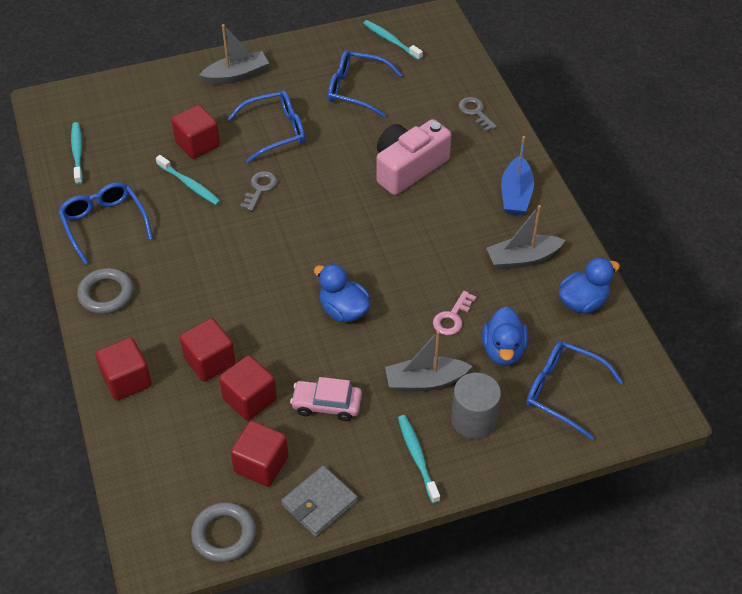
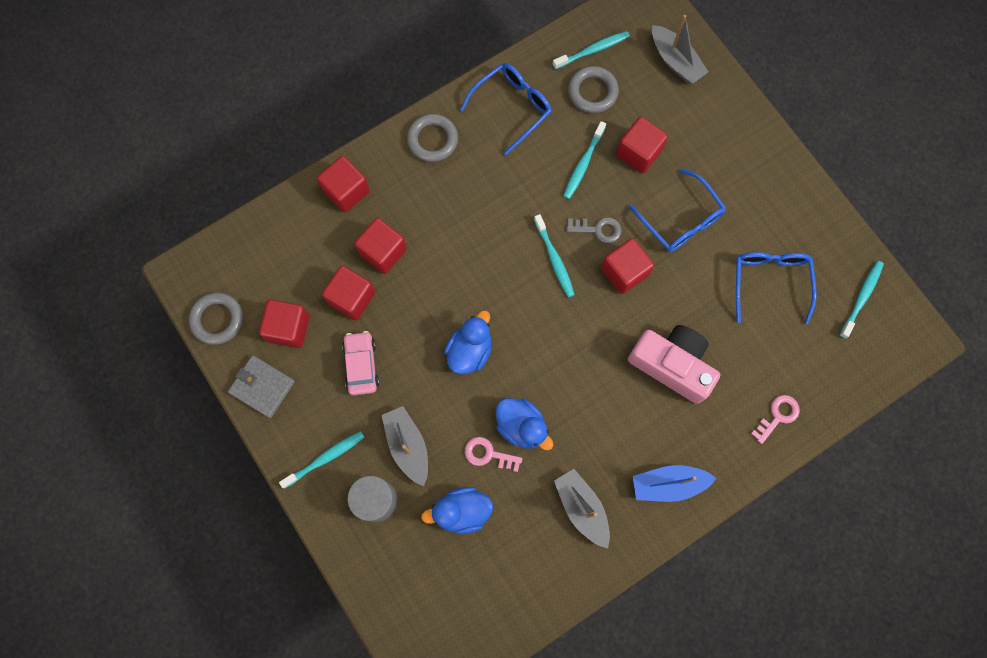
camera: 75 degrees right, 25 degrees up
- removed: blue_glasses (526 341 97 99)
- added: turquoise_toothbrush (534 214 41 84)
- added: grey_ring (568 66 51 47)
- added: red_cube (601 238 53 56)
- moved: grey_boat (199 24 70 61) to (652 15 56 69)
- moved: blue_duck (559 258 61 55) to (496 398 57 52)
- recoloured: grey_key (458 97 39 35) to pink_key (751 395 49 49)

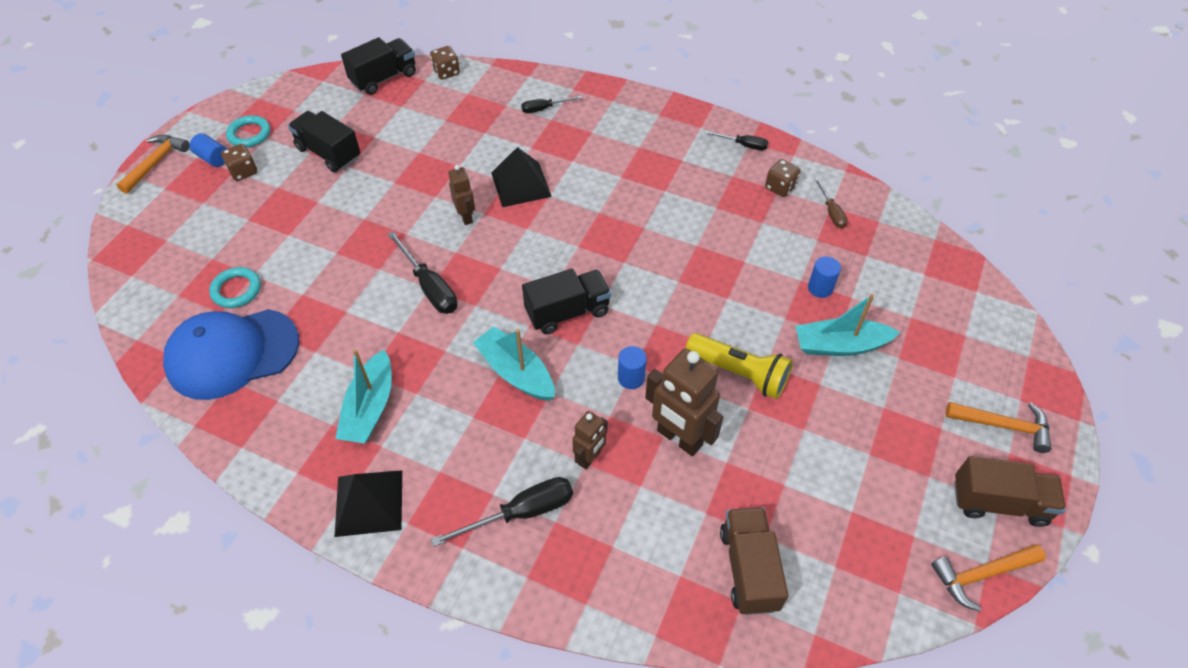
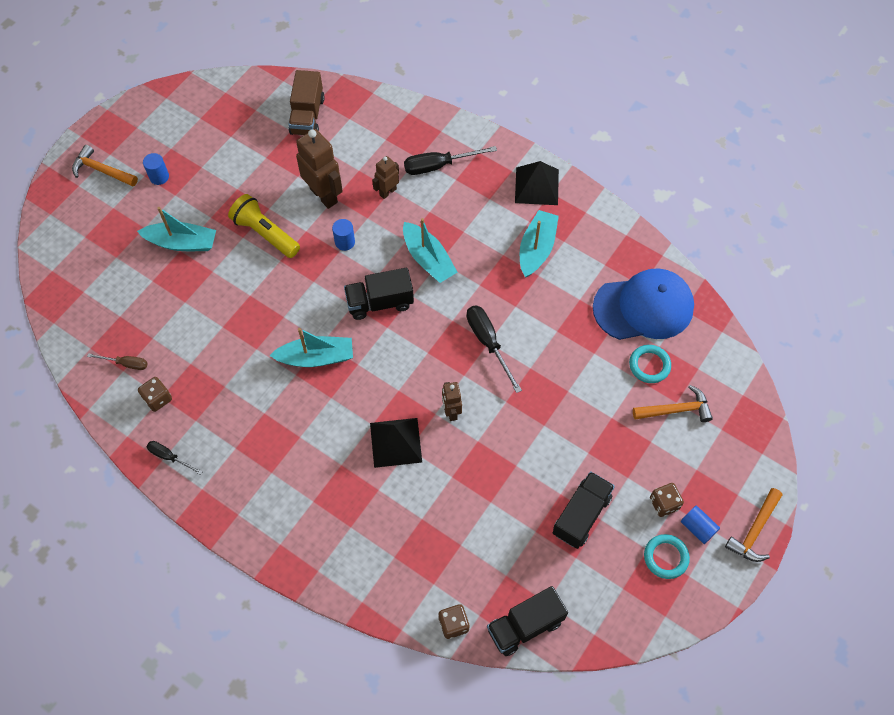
camera: 170 degrees left, 10 degrees up
- removed: black_screwdriver (521 96 61 17)
- removed: brown_truck (954 456 112 71)
- added: turquoise_boat (269 328 84 39)
- moved: blue_cylinder (808 256 33 42) to (143 153 26 32)
- moved: orange_hammer (931 544 115 68) to (633 385 80 37)
- turned: black_truck (288 111 72 61) = (553 471 62 78) 105 degrees counterclockwise
- turned: brown_screwdriver (814 178 34 51) = (87 353 61 17) 105 degrees clockwise

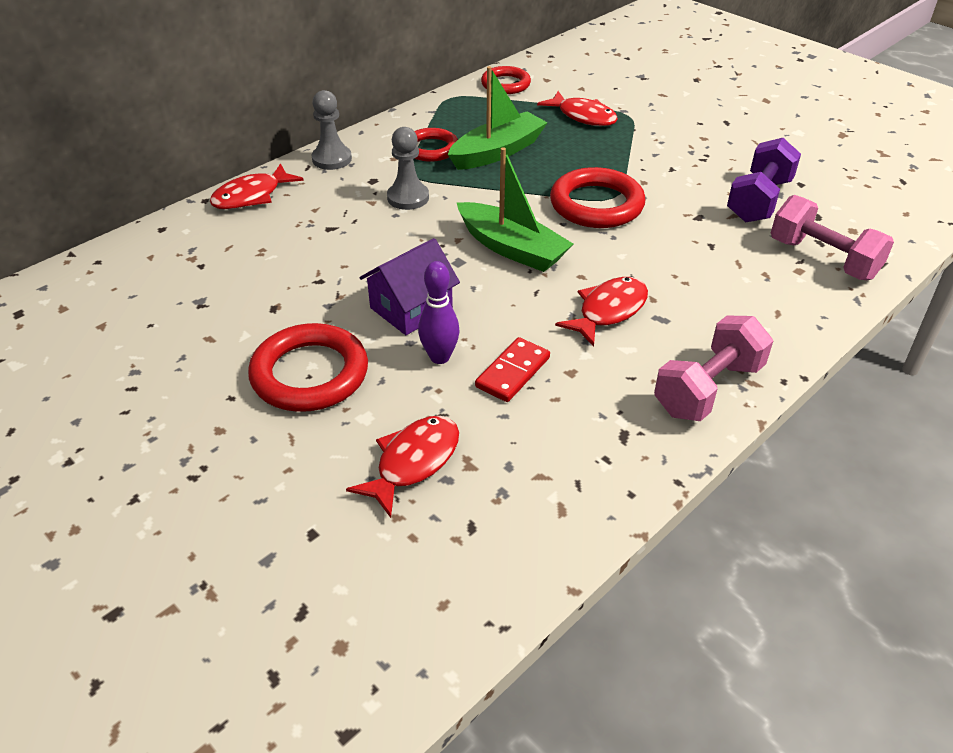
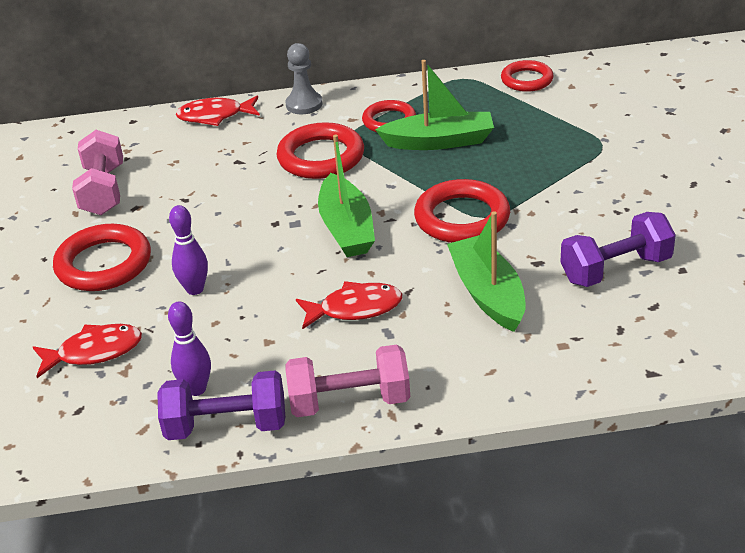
camera: 40 degrees right, 5 degrees down
- removed: purple_house (359 238 101 97)
- removed: red_domino (475 337 75 65)
- removed: red_fish (537 91 81 35)
- added: purple_dumbbell (157 370 128 70)
- added: purple_bowling_pin (168 301 43 95)
- added: green_boat (447 211 79 121)
- moved: pink_dumbbell (771 195 123 85) to (72 130 51 85)
- replaced: grey_pawn (387 127 42 83) to red_ring (276 122 88 57)

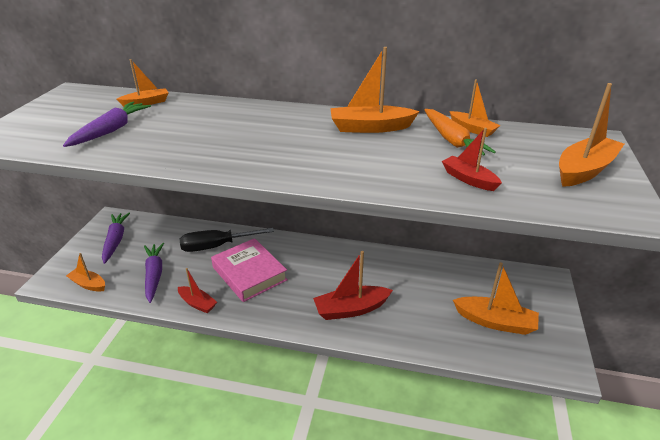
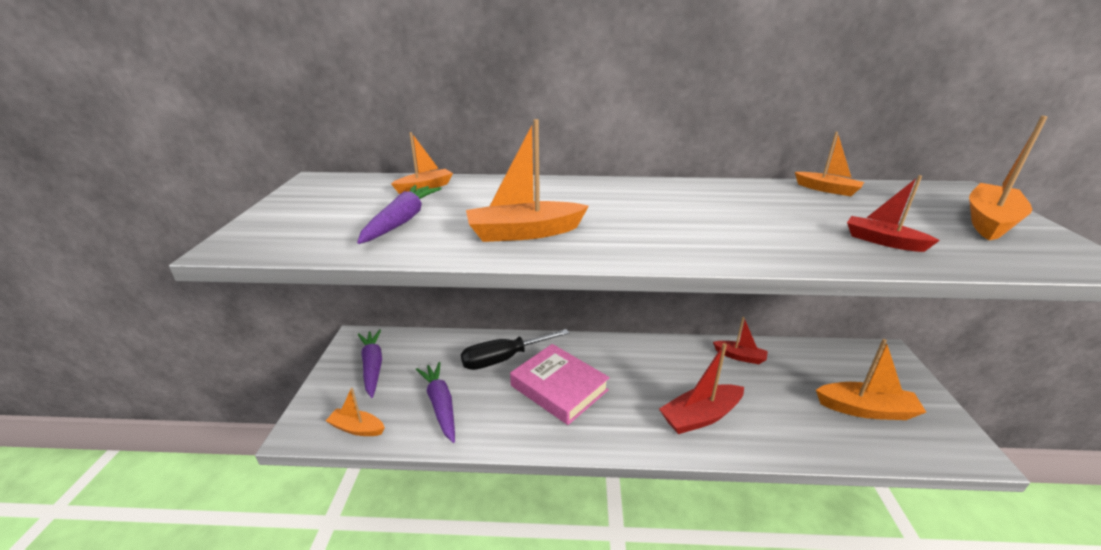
camera: 10 degrees left, 5 degrees down
- removed: orange_carrot (424 109 72 47)
- moved: red_boat (178 268 39 45) to (713 317 55 47)
- moved: orange_boat (330 47 90 86) to (466 119 123 123)

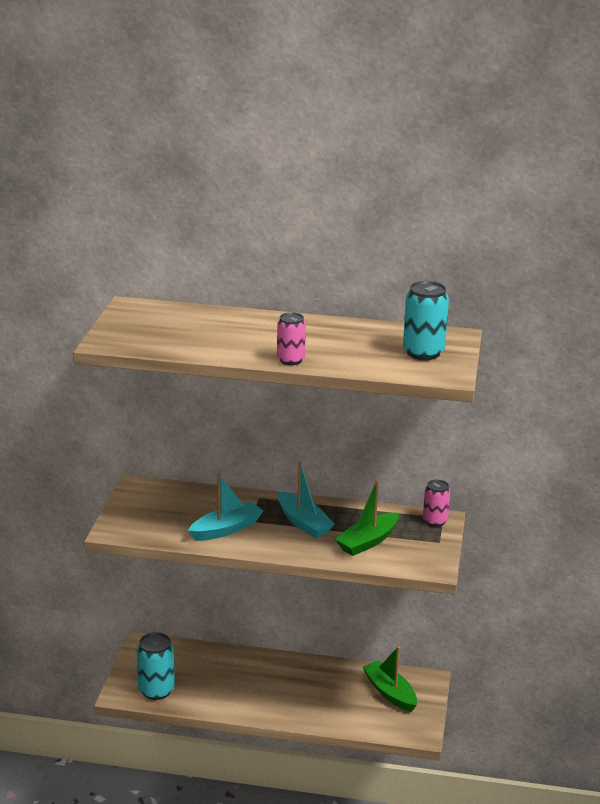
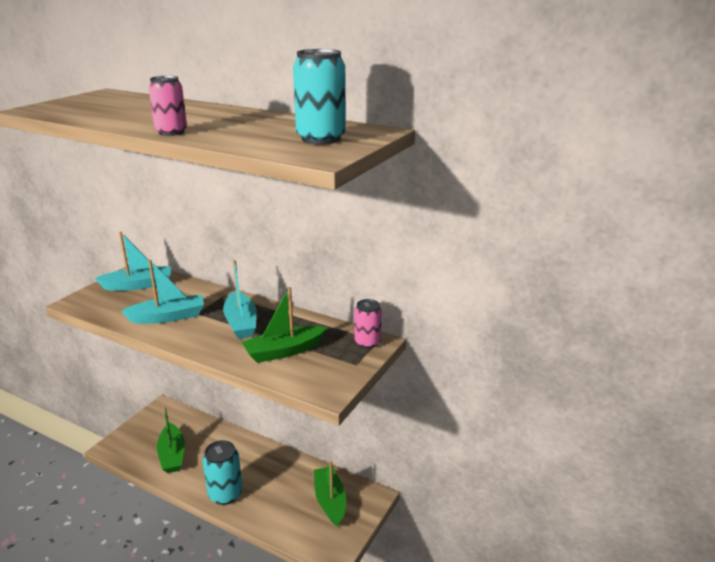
camera: 20 degrees right, 0 degrees up
- added: turquoise_boat (95 232 76 59)
- added: green_boat (157 407 28 66)
- moved: turquoise_can (137 632 38 68) to (203 440 40 65)

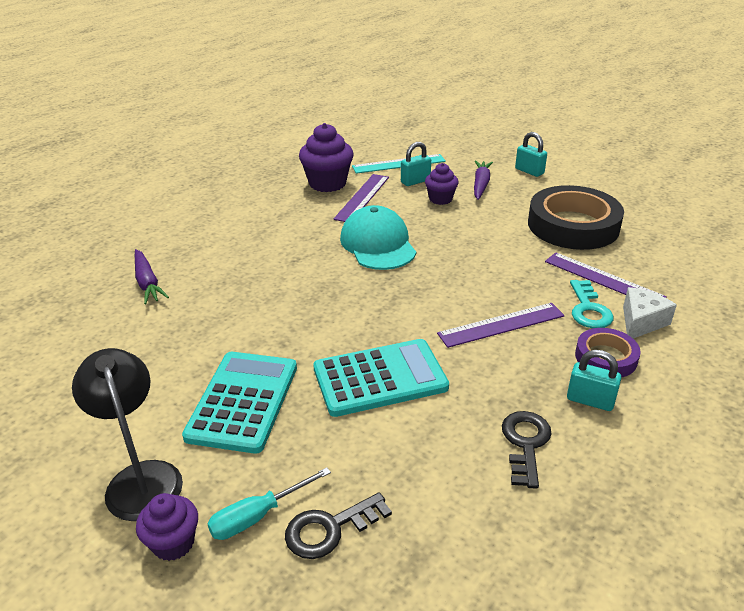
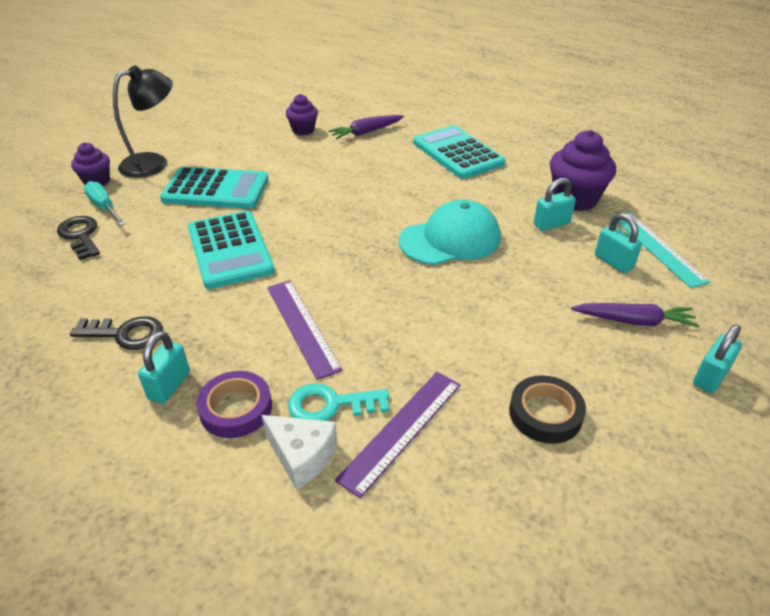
camera: 85 degrees right, 5 degrees up
- added: turquoise_calculator (413 125 93 54)
- moved: purple_cupcake (425 163 34 42) to (286 94 32 41)
- replaced: purple_ruler (333 174 56 48) to turquoise_padlock (534 178 42 53)
- resized: black_tape (528 185 96 65) = (509 375 77 69) x0.52

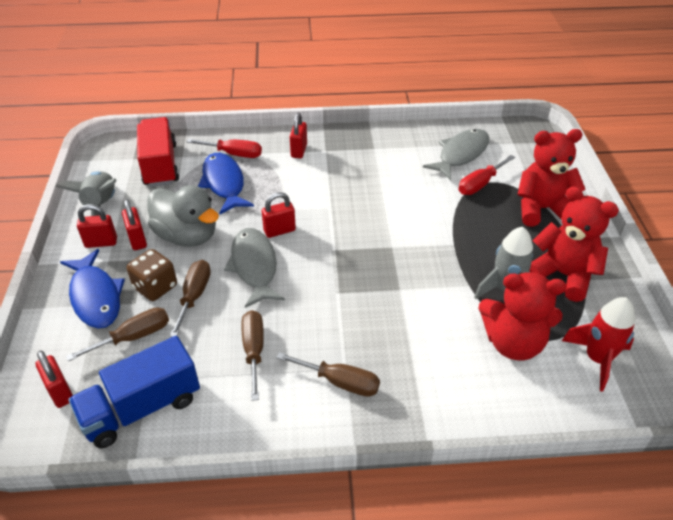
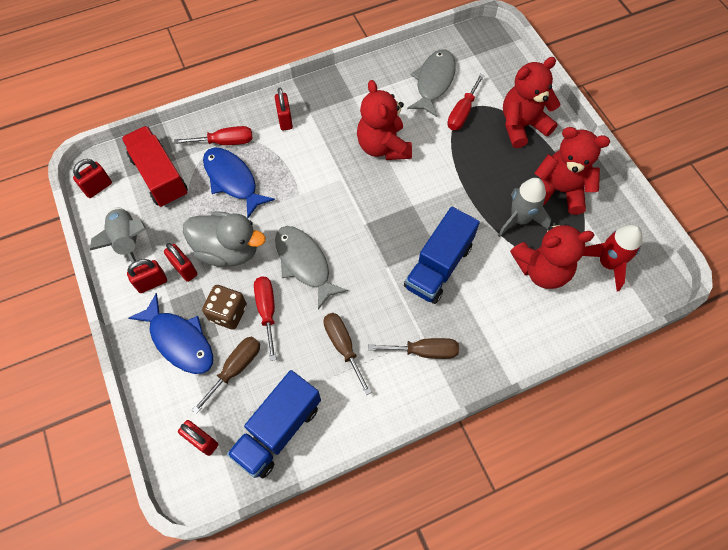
camera: 20 degrees left, 20 degrees up
- added: red_teddy_bear (357 80 55 80)
- added: blue_truck (404 207 76 97)
- moved: red_padlock (261 192 35 46) to (73 159 39 39)
- recoloured: brown_screwdriver (170 260 41 77) to red_screwdriver (254 276 22 85)

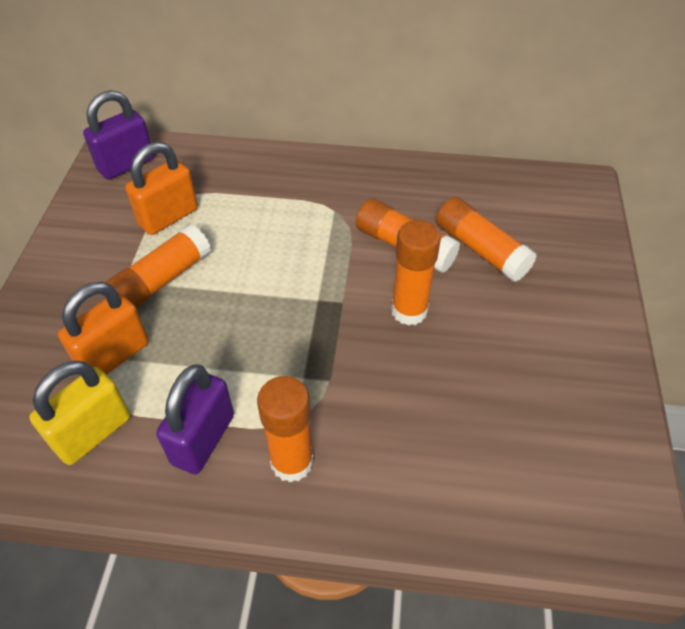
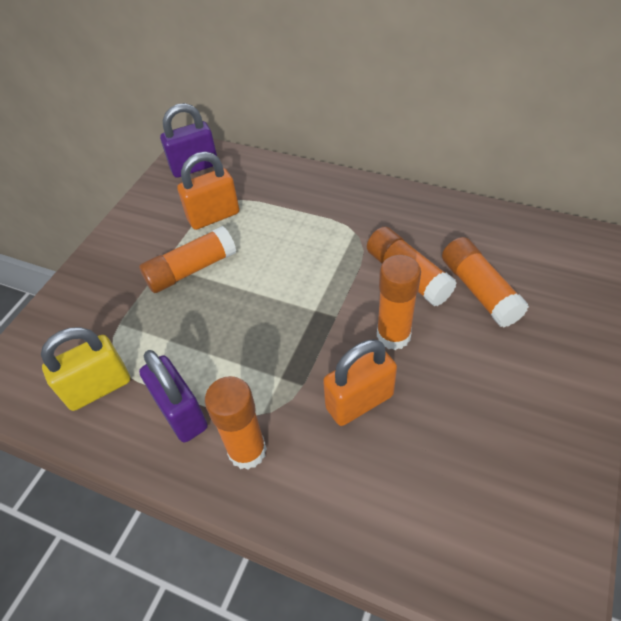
camera: 20 degrees right, 0 degrees up
- moved: orange_padlock (58 282 91 93) to (323 339 74 87)
- turned: purple_padlock (156 364 78 111) = (139 350 68 93) 75 degrees counterclockwise

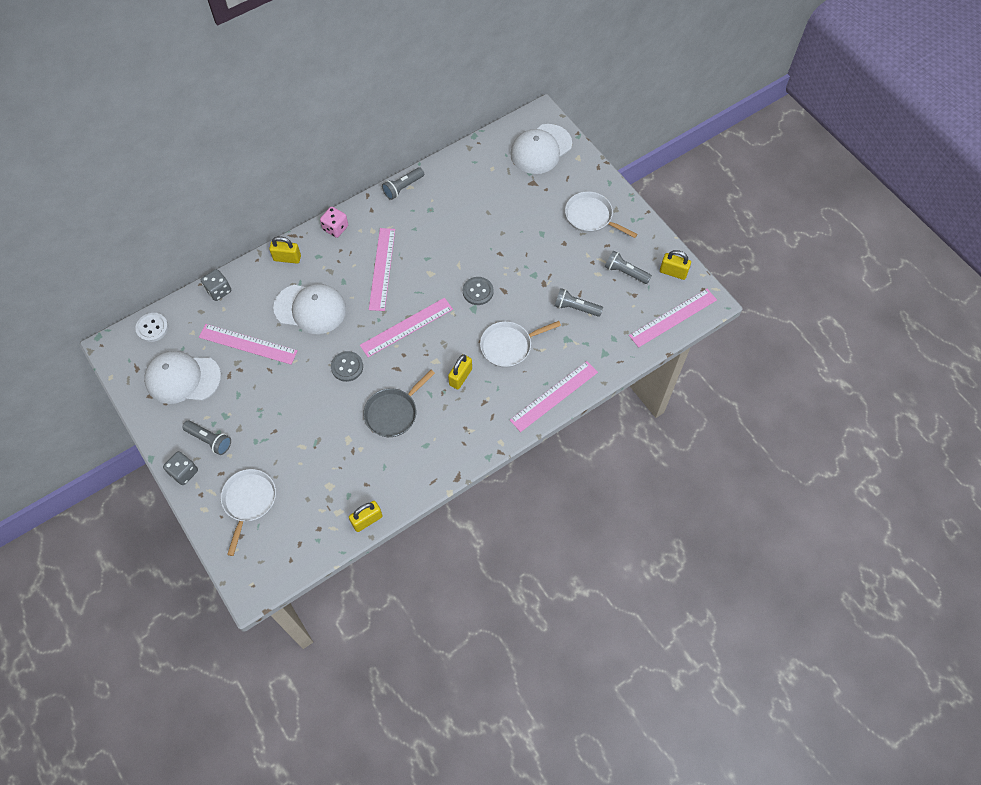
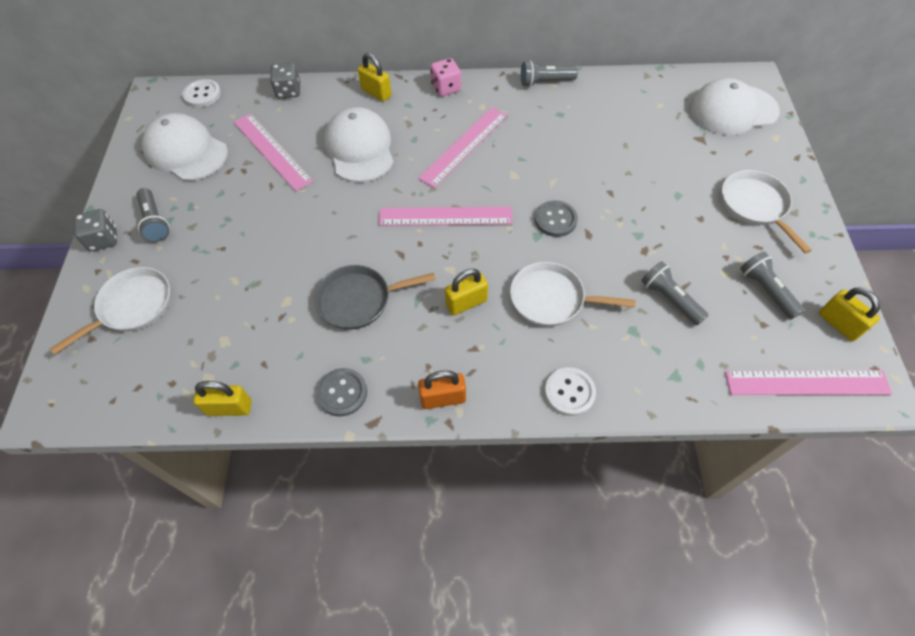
camera: 35 degrees right, 5 degrees down
- added: orange_padlock (418 370 48 39)
- moved: grey_button (331 351 32 31) to (316 368 51 48)
- replaced: pink_ruler (510 361 88 71) to white_button (545 367 51 49)
- turned: white_cap (273 284 73 50) = (324 107 70 75) 150 degrees counterclockwise

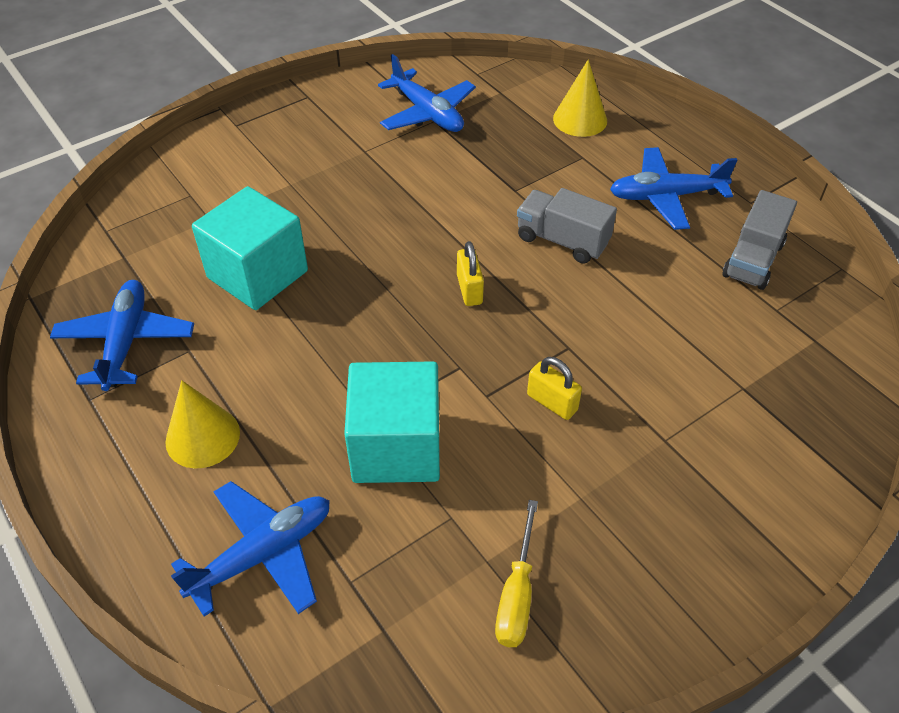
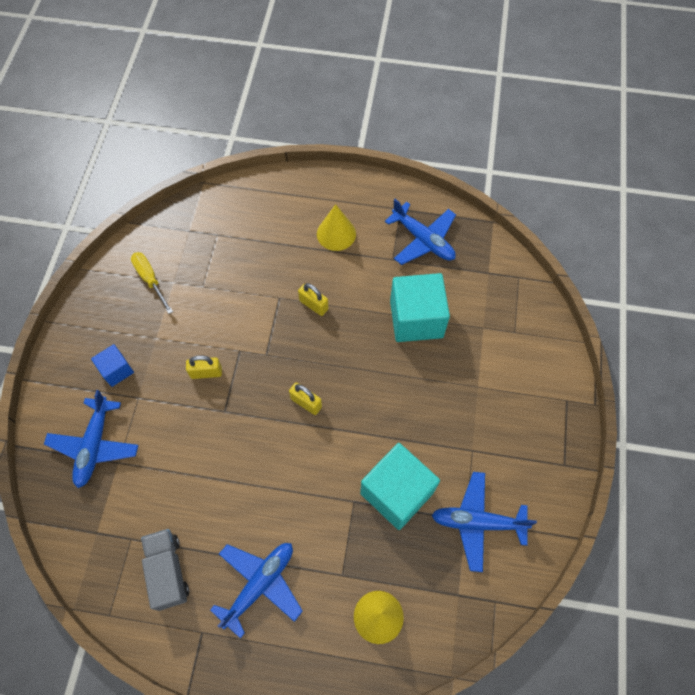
camera: 135 degrees right, 15 degrees up
- removed: grey_truck (517 188 100 76)
- added: blue_cube (91 344 43 43)
- added: yellow_padlock (298 283 31 33)
- moved: blue_plane (171 481 159 136) to (44 390 95 98)
- moved: turquoise_cube (344 361 96 122) to (360 443 80 87)

